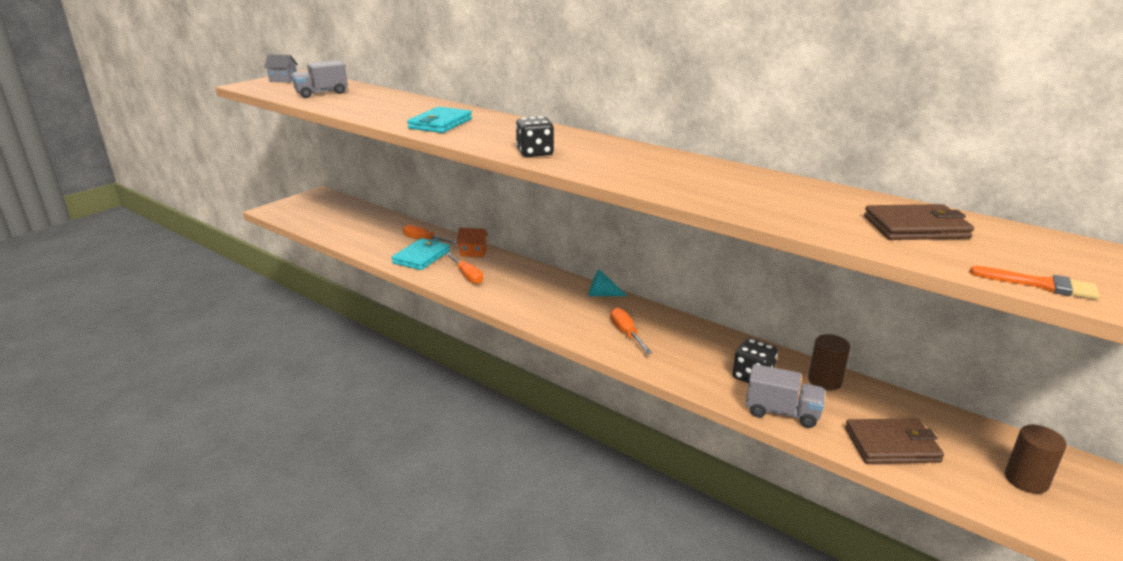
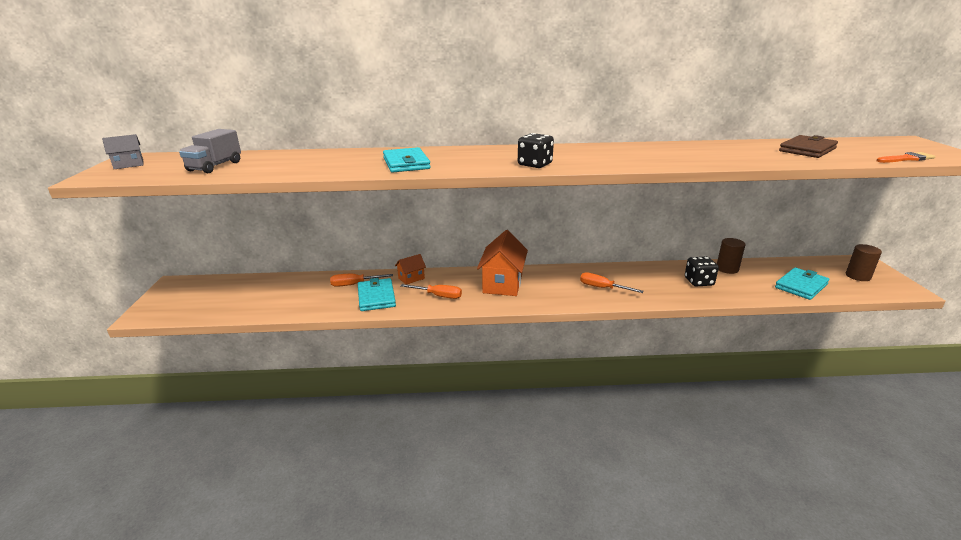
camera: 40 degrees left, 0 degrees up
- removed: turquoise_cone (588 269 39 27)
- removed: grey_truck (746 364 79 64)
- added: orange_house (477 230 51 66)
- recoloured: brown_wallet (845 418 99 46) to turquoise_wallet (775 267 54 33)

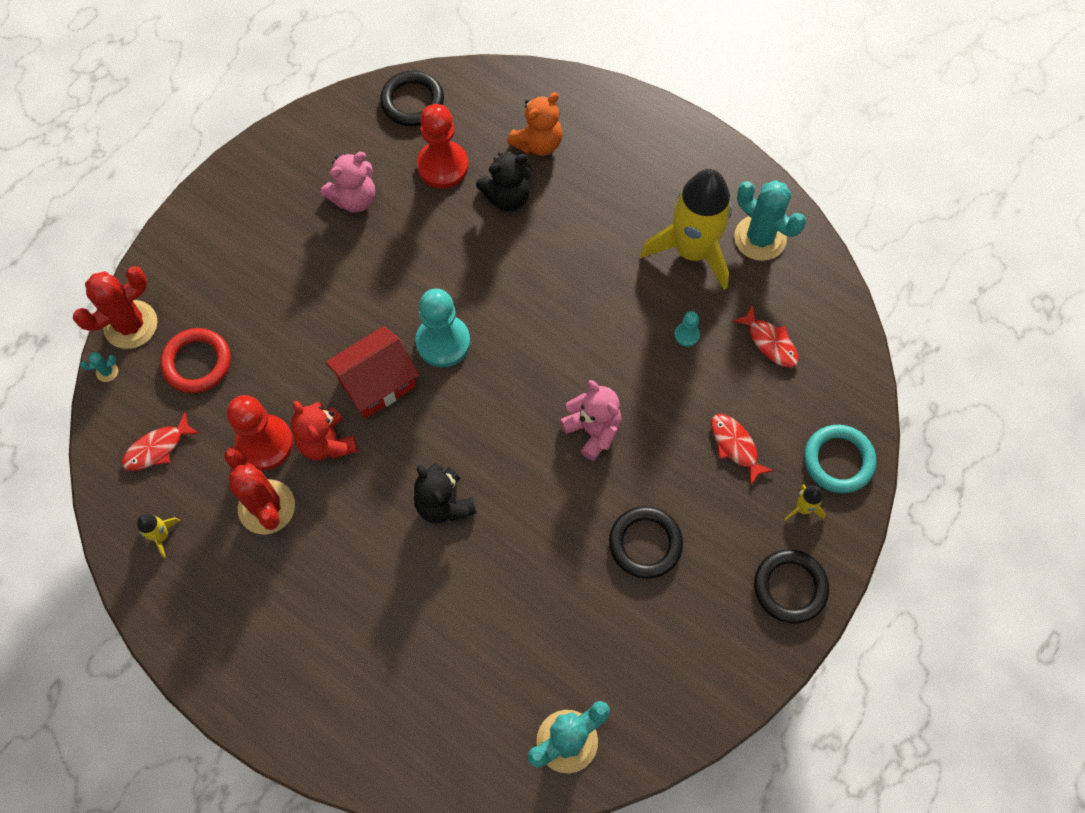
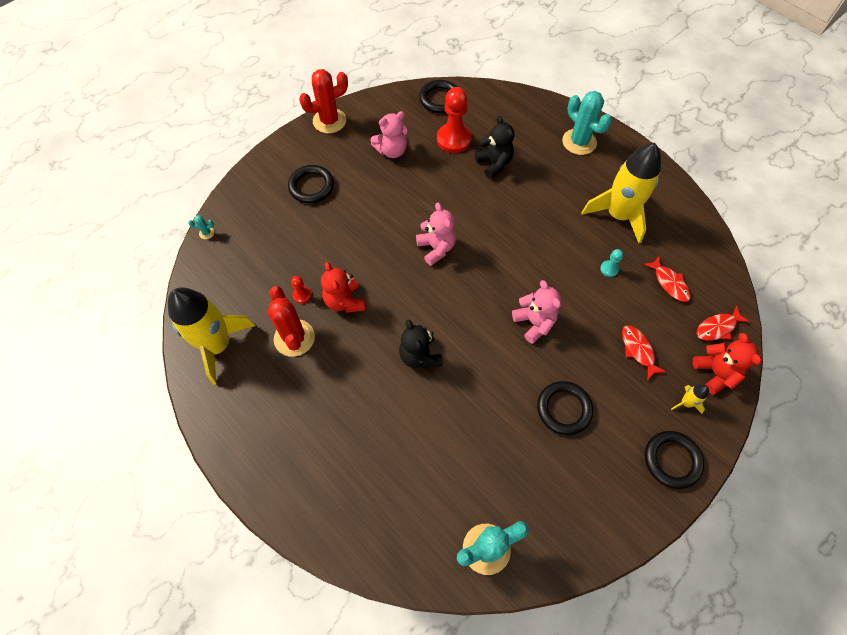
camera: 10 degrees right, 5 degrees down
- removed: red_ring (160 328 71 65)
- removed: red_house (326 326 93 93)
- removed: orange_teddy_bear (507 92 55 64)
- added: black_ring (288 165 46 38)
- moved: red_cactus (73 266 84 83) to (299 69 49 64)
- moved: red_fish (122 412 78 59) to (696 305 54 36)
- moved: turquoise_cactus (734 180 72 81) to (562 91 50 64)
- replaced: turquoise_pawn (415 288 55 79) to pink_teddy_bear (416 203 40 63)
- replaced: turquoise_ring (804 425 73 68) to red_teddy_bear (693 333 68 62)
- turned: black_teddy_bear (476 152 55 59) = (475 116 39 63) 105 degrees counterclockwise
- resized: yellow_rocket (137 514 43 44) = (168 287 87 98) x2.49
- resized: red_pawn (227 395 66 75) = (291 276 20 28) x0.46

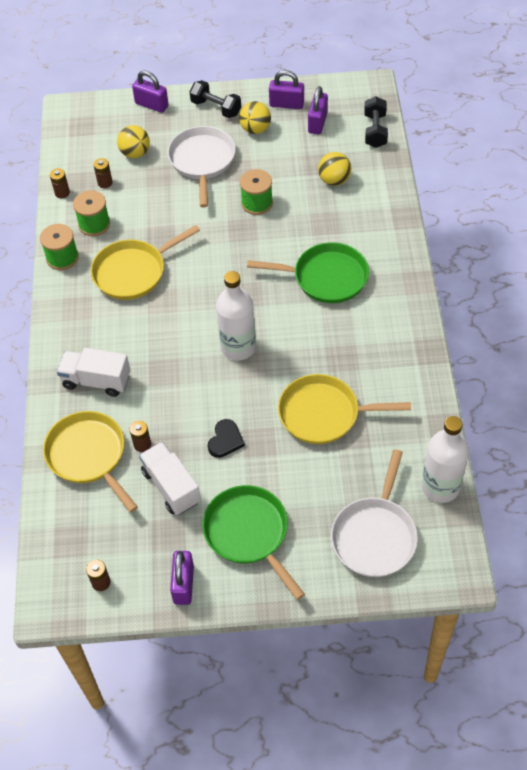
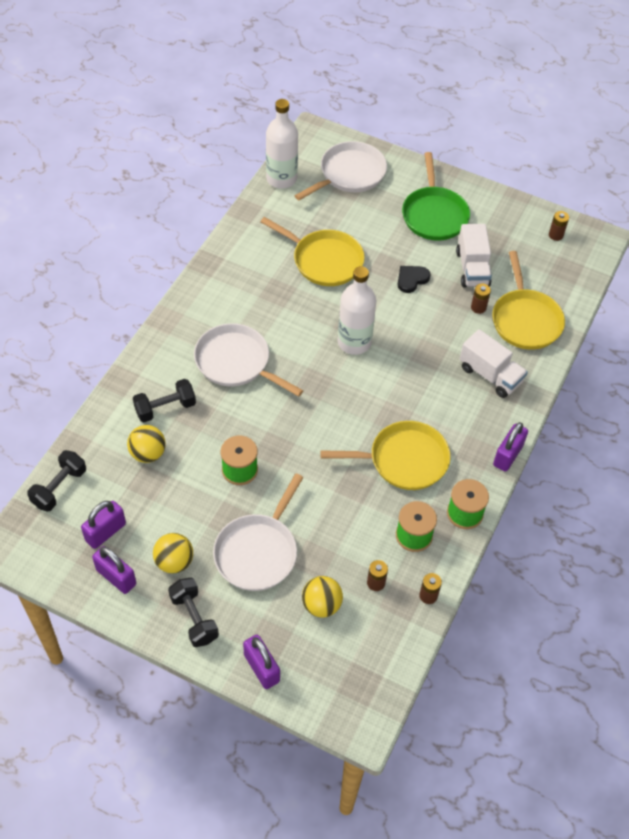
camera: 155 degrees left, 0 degrees up
- added: black_dumbbell (133 379 63 43)
- moved: purple_padlock (170 551 24 54) to (493 422 35 50)
- recoloured: green_pan (247 242 122 61) to white_pan (194 323 109 74)

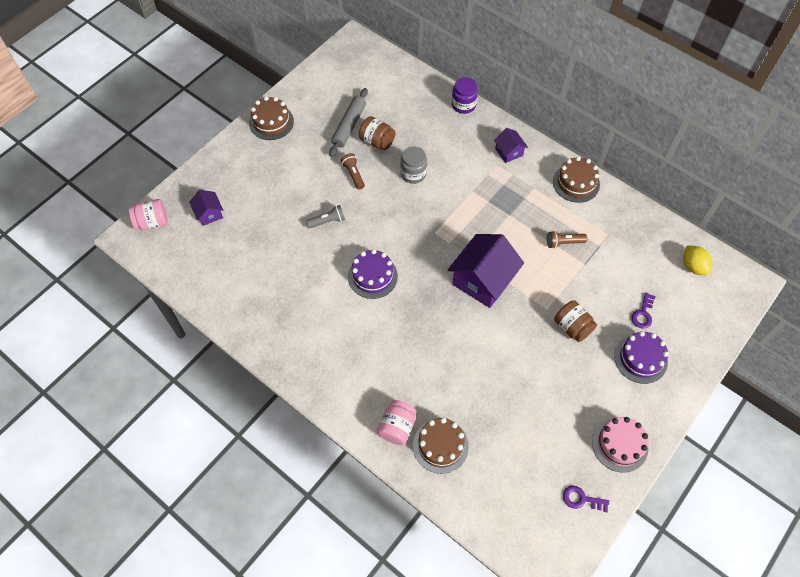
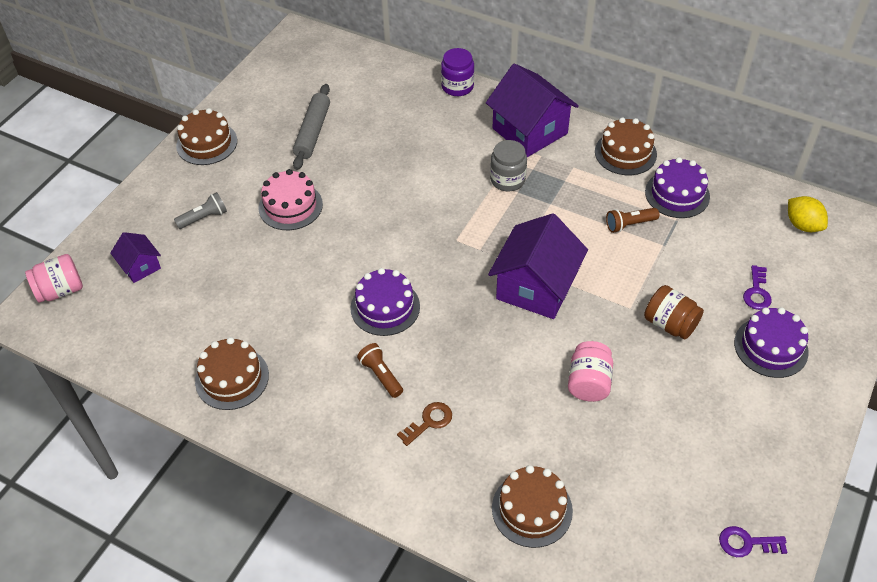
camera: 10 degrees left, 10 degrees down
- removed: brown_jar (359 116 37 34)
- added: brown_cake (195 337 74 73)
- added: brown_key (397 402 55 44)
- added: purple_cake (645 157 65 61)
- moved: grey_flashlight (306 205 39 23) to (174 192 53 37)
- moved: brown_flashlight (341 153 24 37) to (357 343 46 55)
- moved: pink_jar (377 400 39 45) to (568 341 45 61)
- moved: grey_jar (400 146 27 38) to (490 140 37 51)
- moved: pink_cake (592 417 56 56) to (259 169 64 61)
- resized: purple_house (494 128 34 35) = (486 64 93 93) x1.98

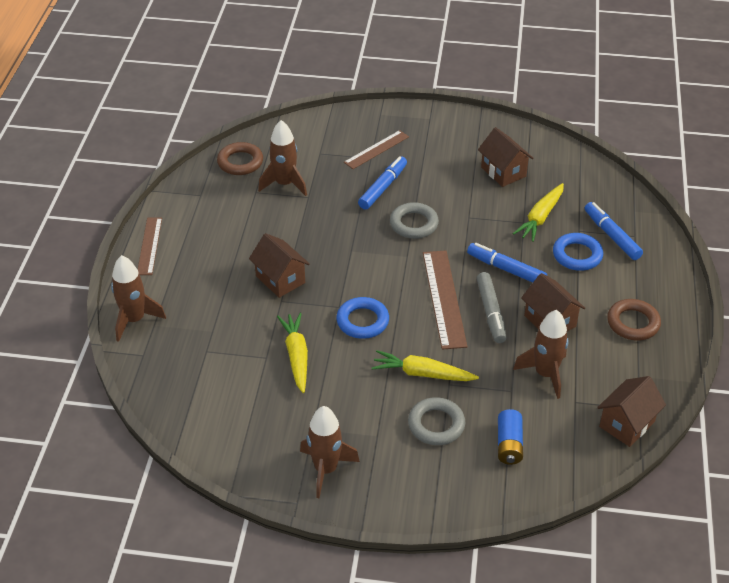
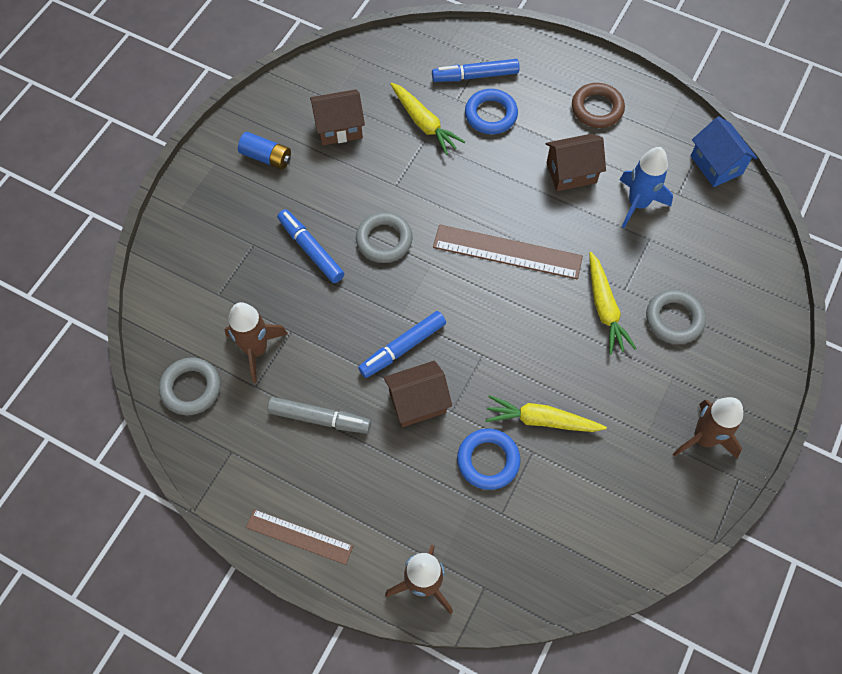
camera: 70 degrees left, 20 degrees up
- removed: brown_ruler (344 130 65 39)
- moved: blue_ring (336 297 53 42) to (457 428 63 62)
- moved: blue_marker (467 243 80 40) to (358 311 88 67)
- moved: grey_marker (477 272 30 71) to (267 397 104 37)
- moved: blue_battery (498 409 25 56) to (238 132 53 38)
- recoloured: brown_ring (217 142 46 33) to grey_ring (159 358 61 57)
- recoloured: brown_rocket (513 310 56 89) to blue_rocket (620 147 53 81)
- recoloured: brown_house (597 376 69 71) to blue_house (691 116 67 71)
- turned: yellow_carrot (372 350 107 31) = (589 252 47 102) 45 degrees counterclockwise

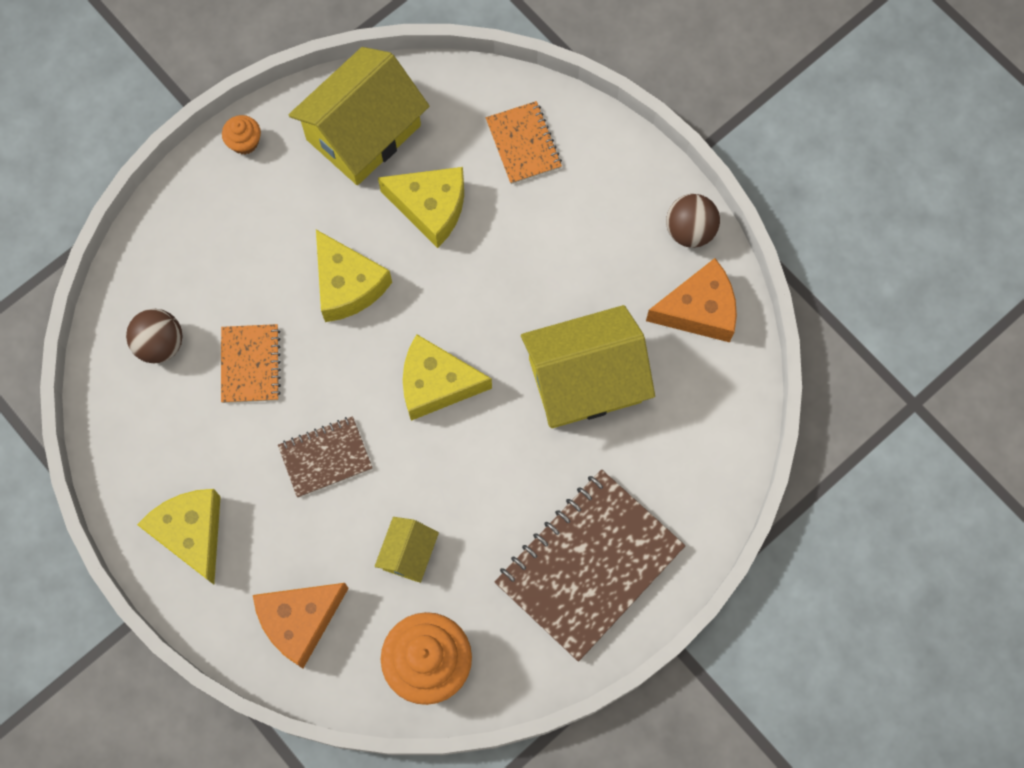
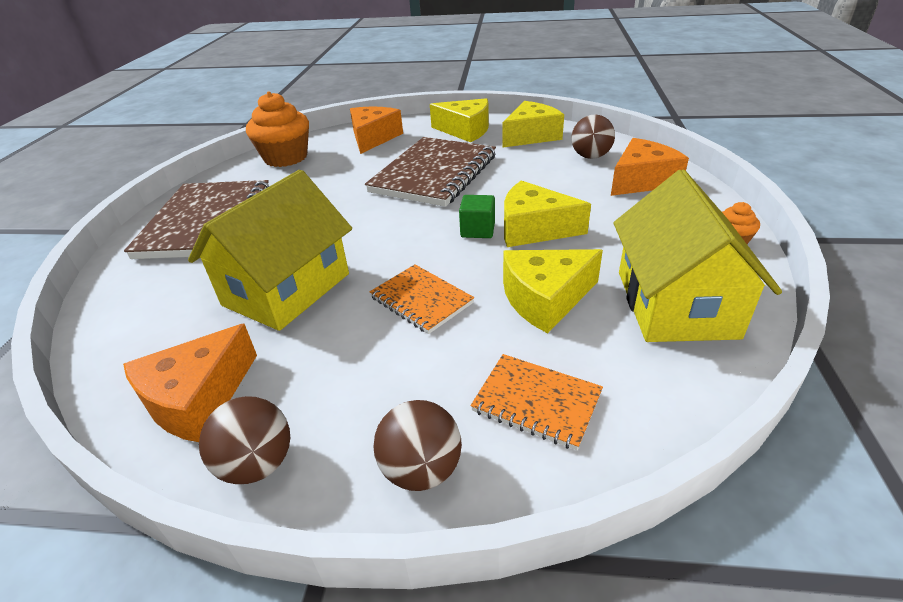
camera: 140 degrees right, 35 degrees down
- removed: yellow_house (375 517 64 66)
- added: brown_ball (374 400 88 91)
- added: green_cube (459 195 36 43)
- added: orange_cheese (611 138 78 58)
- moved: orange_notebook (221 324 60 79) to (369 265 105 69)
- moved: yellow_cheese (403 334 89 87) to (502 101 62 47)
- resized: brown_notebook (278 416 95 82) = (365 137 131 70) x1.93

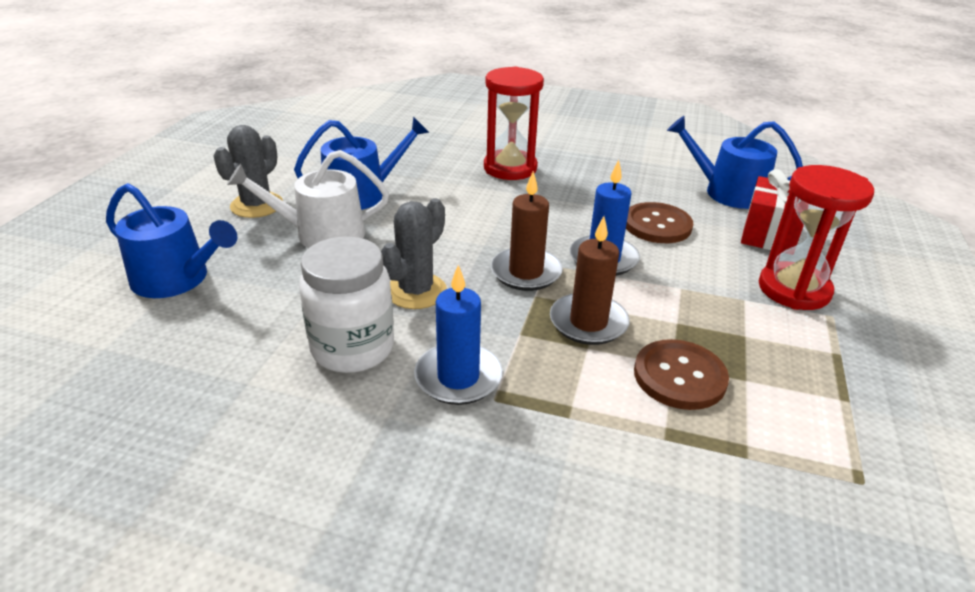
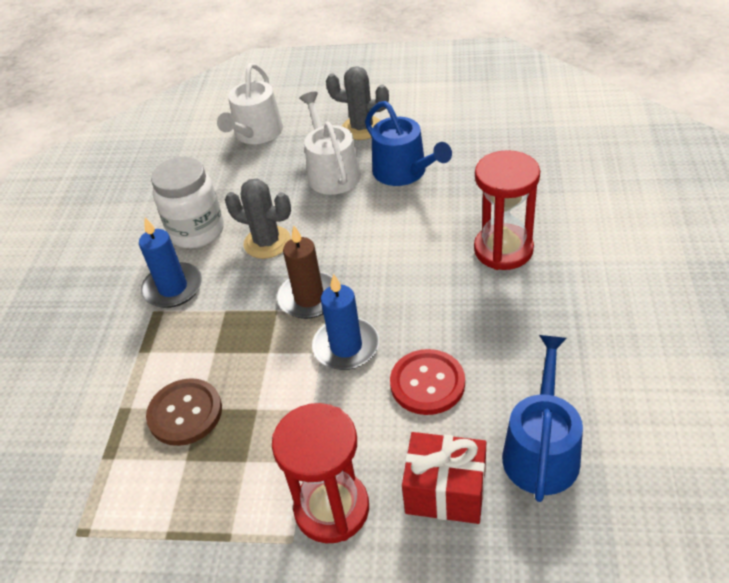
camera: 85 degrees right, 10 degrees up
- removed: brown_candle (550 216 80 129)
- recoloured: blue_watering_can (106 183 132 115) to white_watering_can (217 63 66 81)
- recoloured: brown_button (626 202 67 41) to red_button (390 349 75 66)

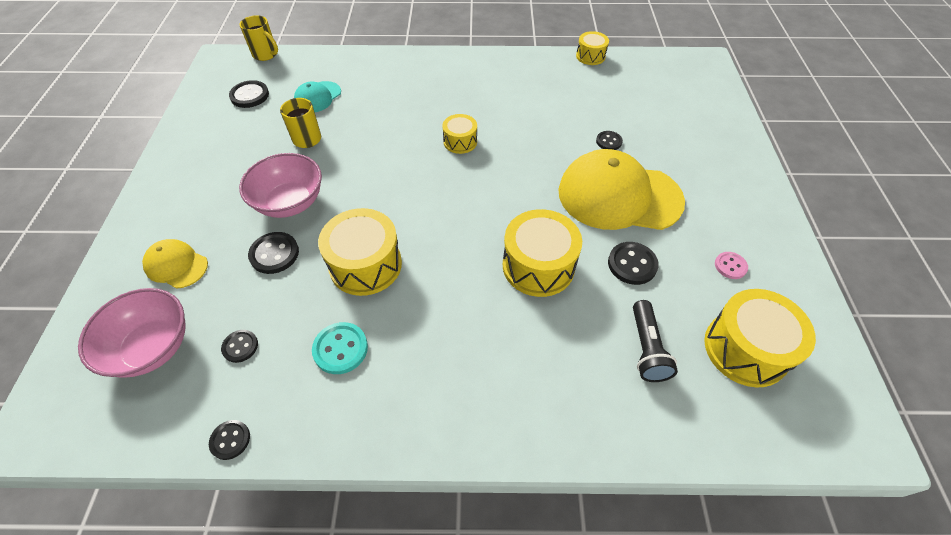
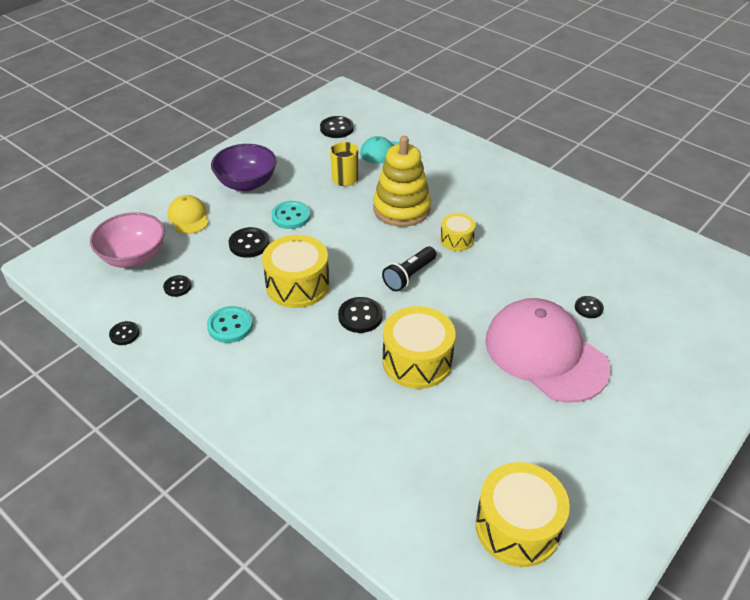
camera: 40 degrees right, 10 degrees down
- removed: yellow_mug (240 15 38 46)
- removed: yellow_drum (576 31 33 34)
- removed: pink_button (715 252 33 27)
- added: purple_bowl (211 144 66 47)
- added: yellow_stacking_toy (373 136 58 91)
- moved: black_button (608 242 51 43) to (338 297 45 36)
- moved: black_flashlight (633 300 45 82) to (382 247 55 44)
- replaced: pink_bowl (239 153 83 65) to turquoise_button (271 201 40 28)
- recoloured: yellow_cap (559 149 126 81) to pink_cap (485 298 125 104)

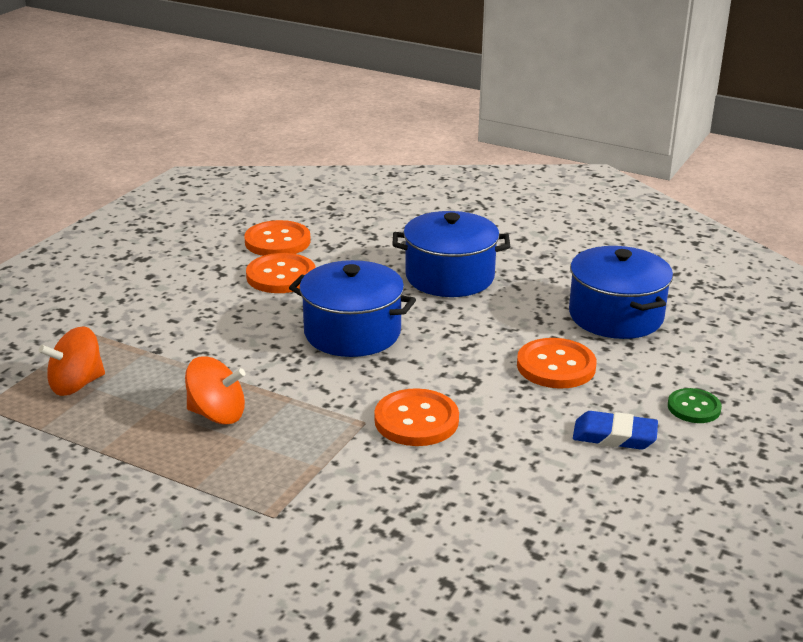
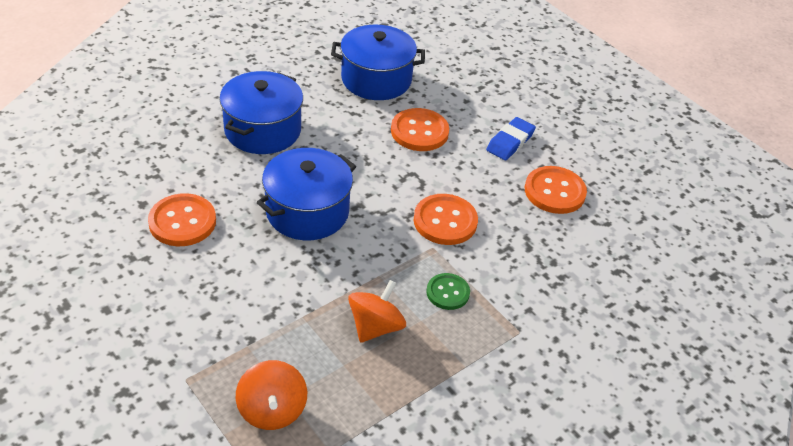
camera: 70 degrees left, 15 degrees up
- moved: orange_button (244 220 67 36) to (525 166 62 48)
- moved: green_button (668 388 54 35) to (426 273 44 37)

